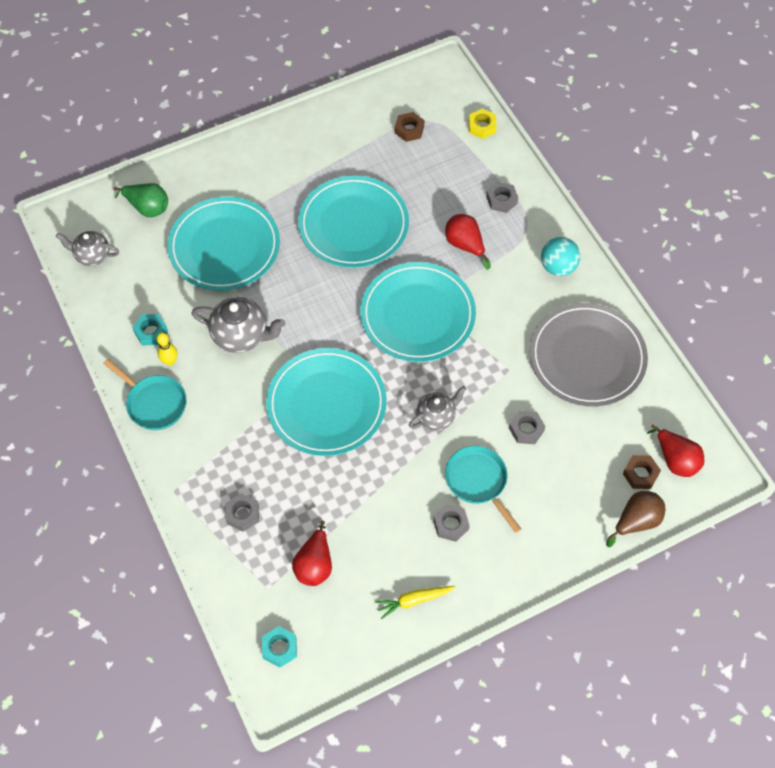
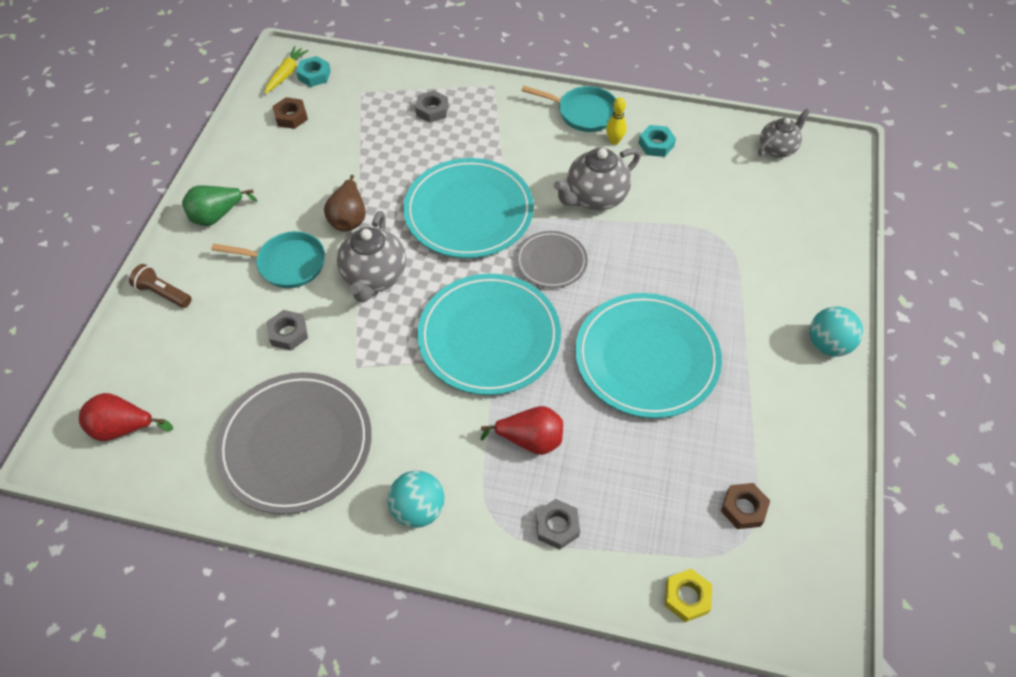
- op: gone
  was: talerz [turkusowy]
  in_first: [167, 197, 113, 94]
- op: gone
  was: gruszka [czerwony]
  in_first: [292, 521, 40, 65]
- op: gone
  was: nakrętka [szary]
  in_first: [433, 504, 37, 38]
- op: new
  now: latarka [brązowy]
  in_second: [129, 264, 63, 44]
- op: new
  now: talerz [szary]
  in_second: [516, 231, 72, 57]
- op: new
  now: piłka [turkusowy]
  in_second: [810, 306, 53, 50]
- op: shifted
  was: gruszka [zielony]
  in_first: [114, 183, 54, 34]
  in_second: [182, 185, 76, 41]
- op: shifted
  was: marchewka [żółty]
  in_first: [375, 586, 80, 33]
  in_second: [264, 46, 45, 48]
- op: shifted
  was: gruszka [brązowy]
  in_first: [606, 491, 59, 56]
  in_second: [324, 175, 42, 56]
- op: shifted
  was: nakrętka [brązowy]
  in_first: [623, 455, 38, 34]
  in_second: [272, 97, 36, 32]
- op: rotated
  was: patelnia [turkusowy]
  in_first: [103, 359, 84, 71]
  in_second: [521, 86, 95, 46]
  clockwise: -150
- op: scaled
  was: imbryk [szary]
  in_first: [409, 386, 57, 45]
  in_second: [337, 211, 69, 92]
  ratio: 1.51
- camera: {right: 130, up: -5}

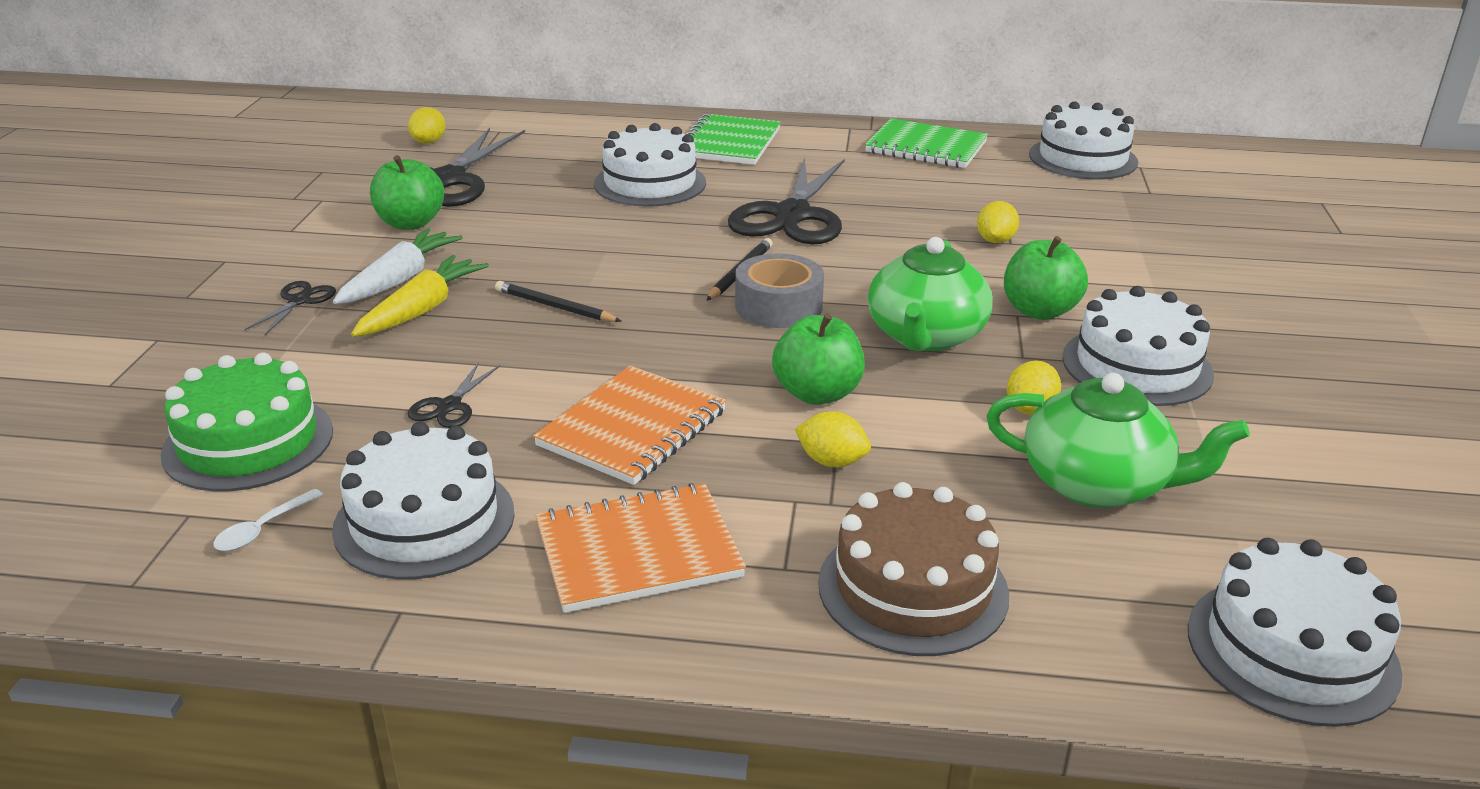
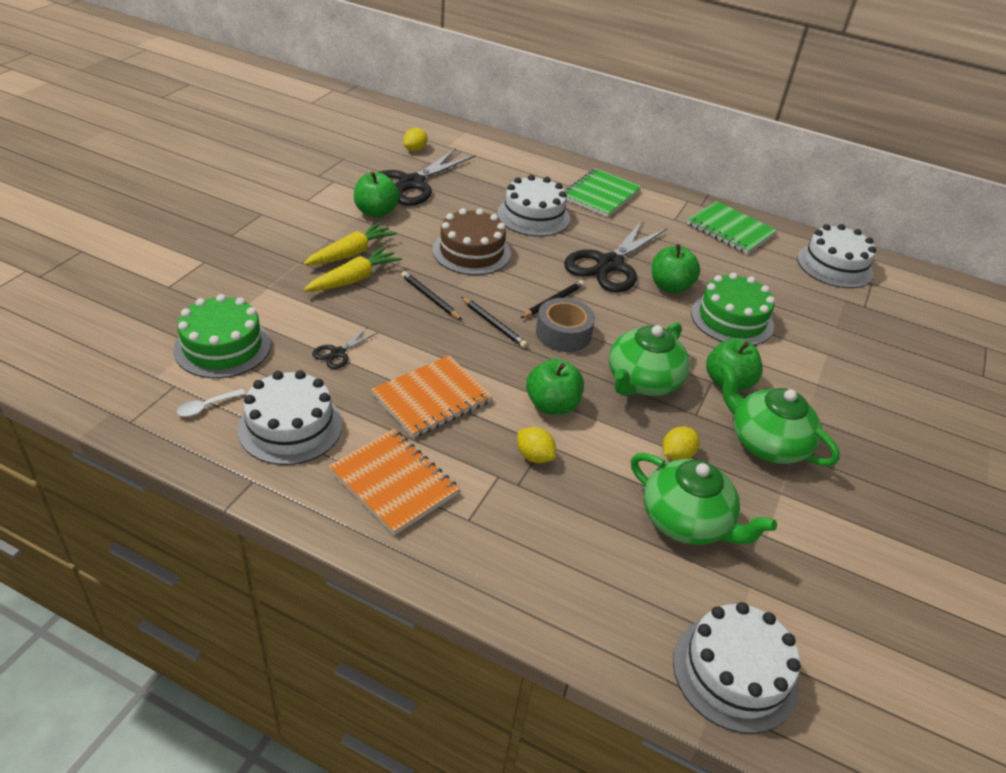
- op: gone
  was: nożyczki [czarny]
  in_first: [245, 281, 91, 54]
- op: new
  now: ołówek [czarny]
  in_second: [462, 297, 66, 51]
- op: new
  now: jabłko [zielony]
  in_second: [652, 244, 48, 49]
- op: shifted
  was: tort [brązowy]
  in_first: [818, 482, 191, 174]
  in_second: [433, 208, 78, 67]
- op: swapped
  was: cytryna [żółty]
  now: tort [zielony]
  in_first: [977, 201, 42, 42]
  in_second: [691, 273, 84, 72]
- op: swapped
  was: tort [biały]
  now: imbryk [zielony]
  in_first: [1062, 286, 152, 120]
  in_second: [720, 364, 120, 102]
- op: repainted
  was: marchewka [biały]
  now: marchewka [żółty]
  in_first: [333, 228, 130, 76]
  in_second: [303, 222, 94, 43]
- op: rotated
  was: zeszyt [pomarańczowy]
  in_first: [536, 483, 210, 130]
  in_second: [328, 429, 132, 106]
  clockwise: 45
- camera: {right: 15, up: 10}

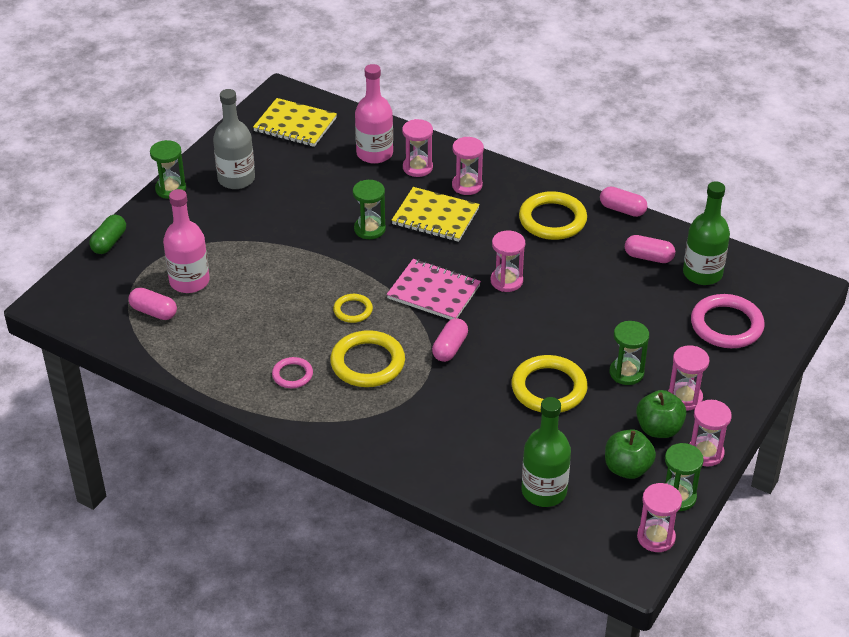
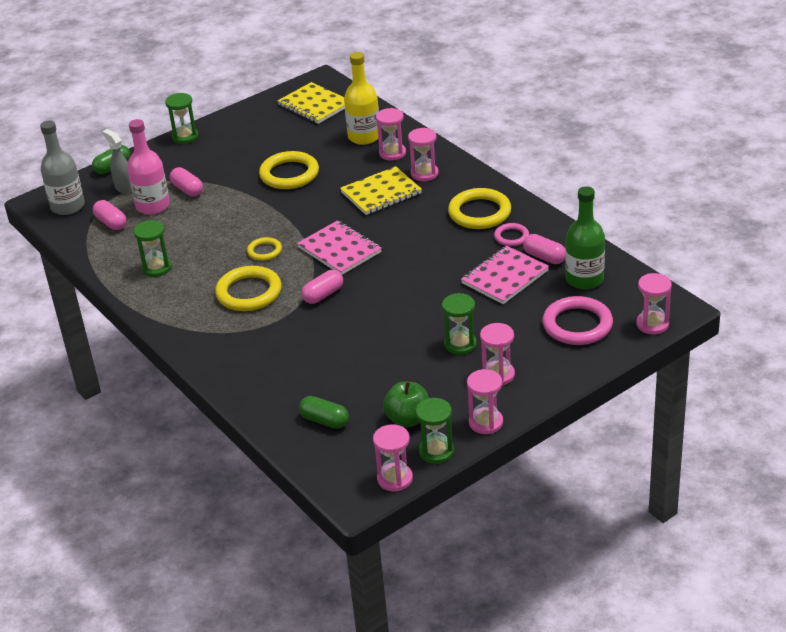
- op: gone
  was: jabłko [zielony]
  in_first: [636, 390, 50, 48]
- op: new
  now: spryskiwacz [szary]
  in_second: [102, 129, 30, 65]
- op: new
  now: zeszyt [różowy]
  in_second: [461, 246, 88, 58]
- op: shifted
  was: butelka [szary]
  in_first: [213, 89, 42, 100]
  in_second: [40, 120, 45, 95]
- op: shifted
  was: pierścień [różowy]
  in_first: [272, 357, 41, 31]
  in_second: [494, 223, 35, 23]
- op: shifted
  was: klepsydra [zielony]
  in_first: [353, 180, 33, 59]
  in_second: [134, 220, 38, 57]
- op: shifted
  was: klepsydra [różowy]
  in_first: [491, 231, 34, 61]
  in_second: [636, 273, 36, 61]
- op: shifted
  was: pierścień [żółty]
  in_first: [512, 355, 76, 58]
  in_second: [259, 151, 60, 38]
- op: shifted
  was: kapsułka [różowy]
  in_first: [600, 186, 47, 31]
  in_second: [170, 167, 33, 29]
- op: swapped
  was: butelka [zielony]
  now: kapsułka [zielony]
  in_first: [522, 397, 49, 110]
  in_second: [299, 396, 50, 33]
- op: repainted
  was: butelka [różowy]
  now: butelka [żółty]
  in_first: [355, 64, 38, 100]
  in_second: [344, 52, 35, 93]
- op: rotated
  was: zeszyt [żółty]
  in_first: [392, 187, 88, 55]
  in_second: [340, 166, 82, 49]
  clockwise: -75
- camera: {right: 25, up: -5}

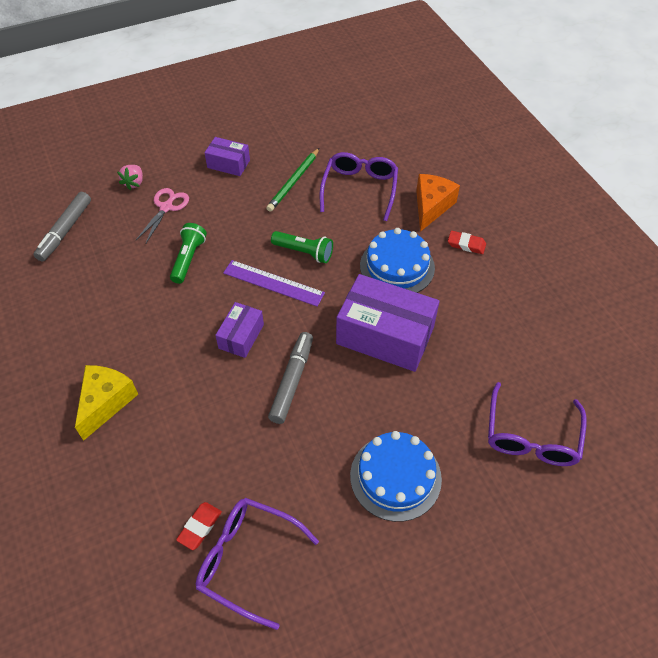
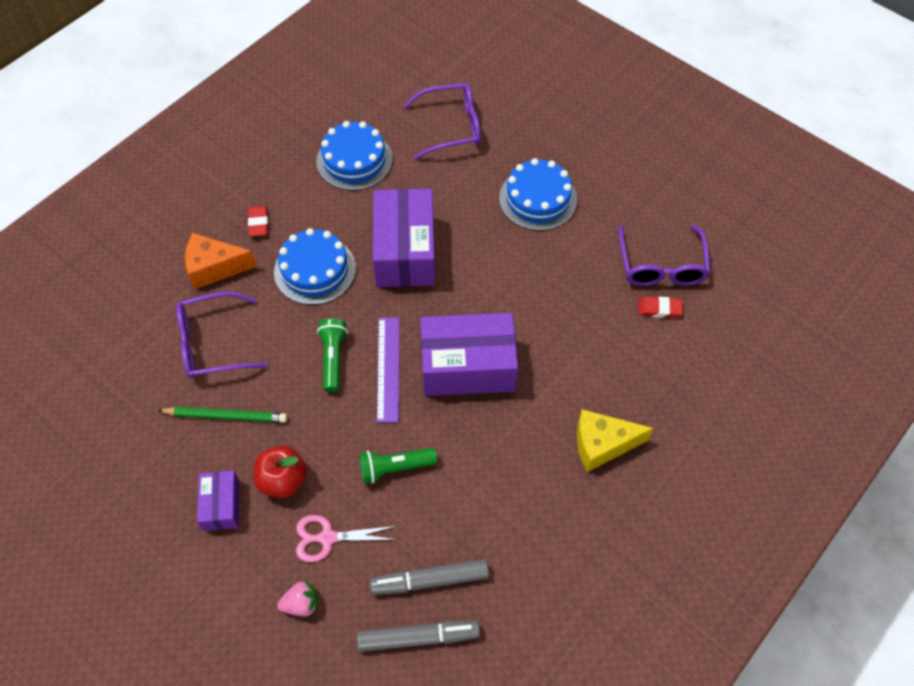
- op: new
  now: jabłko [czerwony]
  in_second: [253, 445, 54, 53]
- op: new
  now: tort [niebieski]
  in_second: [316, 121, 77, 70]
- op: shifted
  was: flamaster [szary]
  in_first: [268, 332, 45, 92]
  in_second: [370, 559, 119, 36]
- op: scaled
  was: pudełko [fioletowy]
  in_first: [215, 302, 49, 56]
  in_second: [420, 313, 98, 83]
  ratio: 1.93
- camera: {right: -115, up: 5}

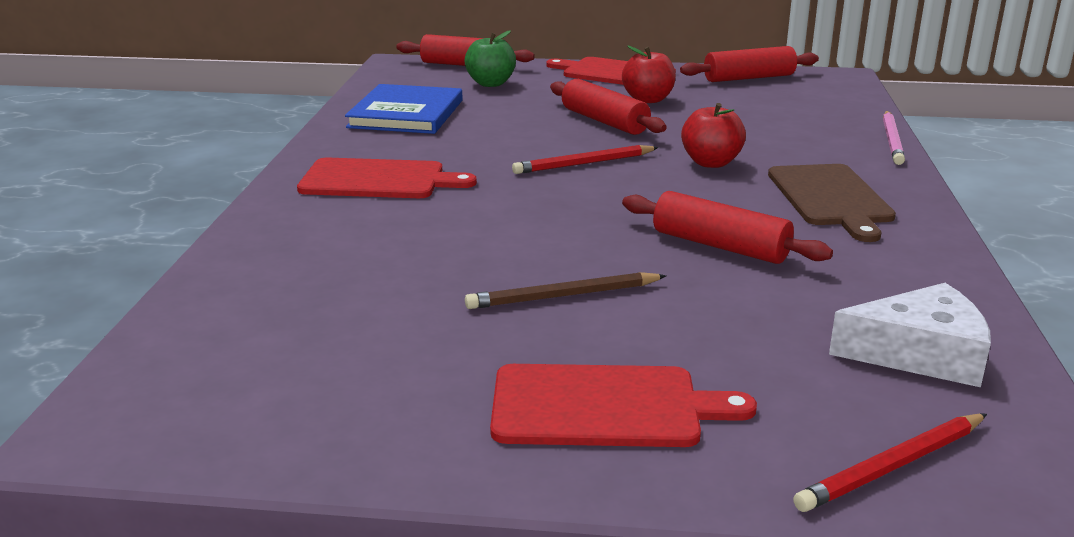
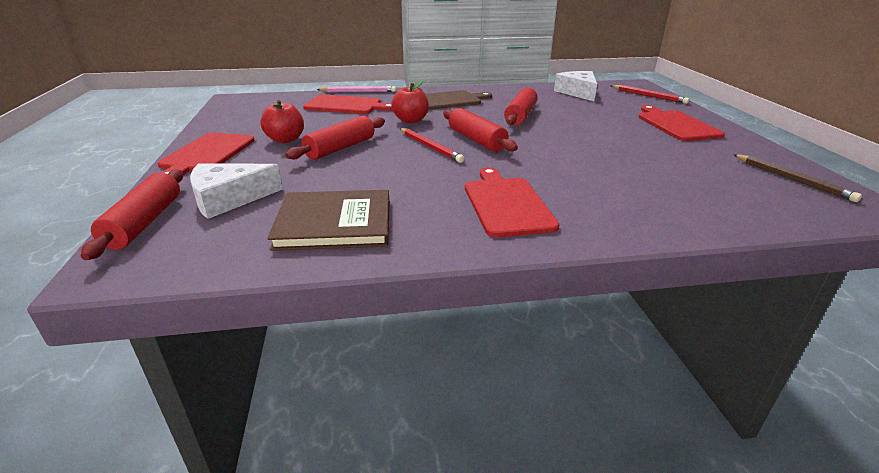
- op: new
  now: deska do krojenia [czerwony]
  in_second: [303, 95, 89, 19]
- op: shifted
  was: ołówek [brązowy]
  in_first: [465, 272, 201, 37]
  in_second: [733, 154, 129, 48]
- op: shifted
  was: wałek do ciasta [czerwony]
  in_first: [680, 46, 139, 36]
  in_second: [443, 108, 75, 44]
- op: swapped
  was: jabłko [zielony]
  now: ser [biały]
  in_first: [464, 30, 52, 57]
  in_second: [190, 163, 93, 56]
- op: repainted
  was: książka [niebieski]
  now: książka [brązowy]
  in_first: [345, 84, 118, 50]
  in_second: [267, 190, 122, 61]
- camera: {right: -105, up: 5}

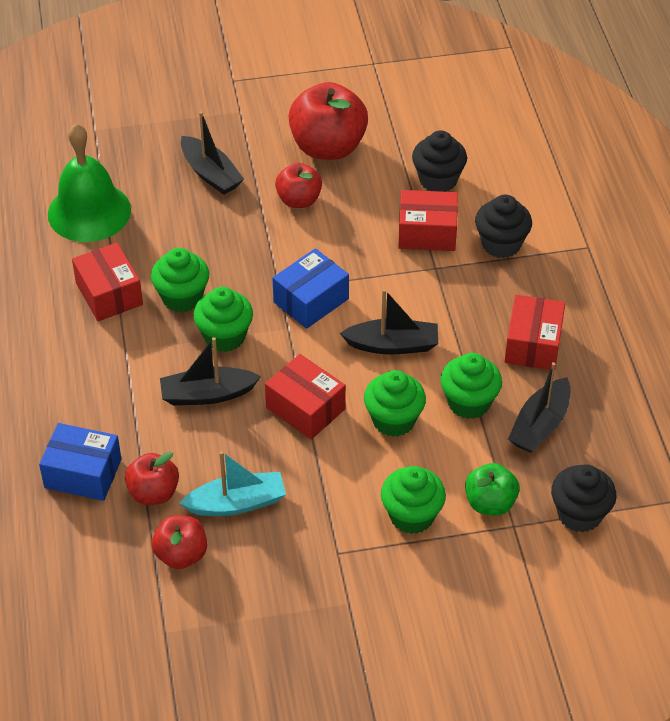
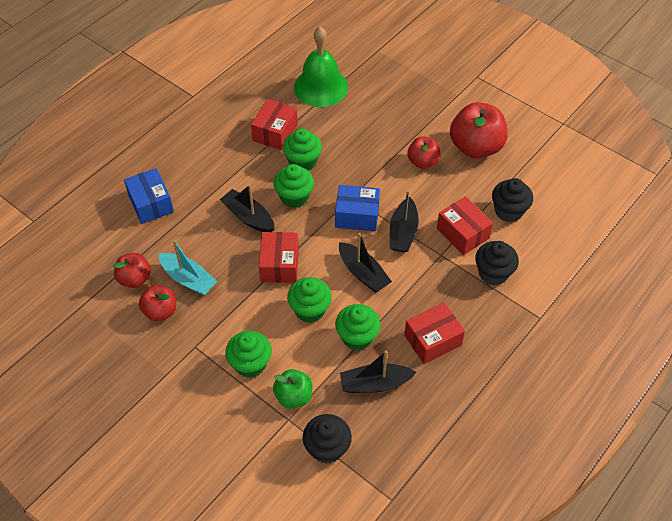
- op: shifted
  was: jabłko [czerwony]
  in_first: [125, 452, 54, 53]
  in_second: [139, 285, 37, 36]
- op: shifted
  was: łódka [czarny]
  in_first: [181, 111, 63, 84]
  in_second: [390, 190, 29, 63]
- camera: {right: 50, up: 5}

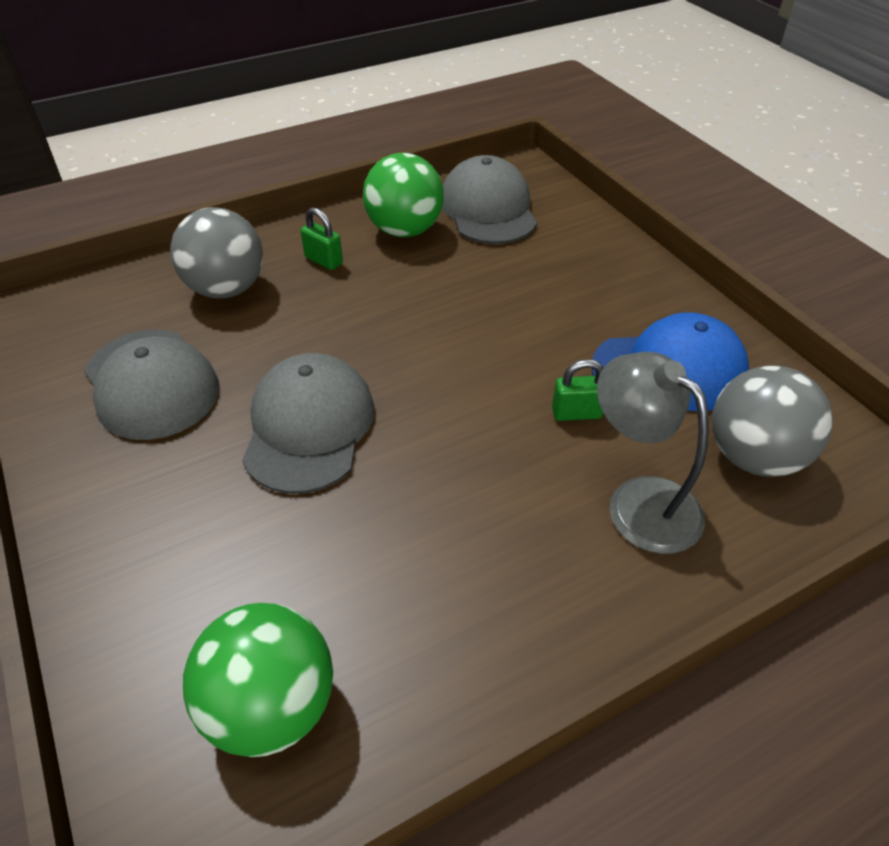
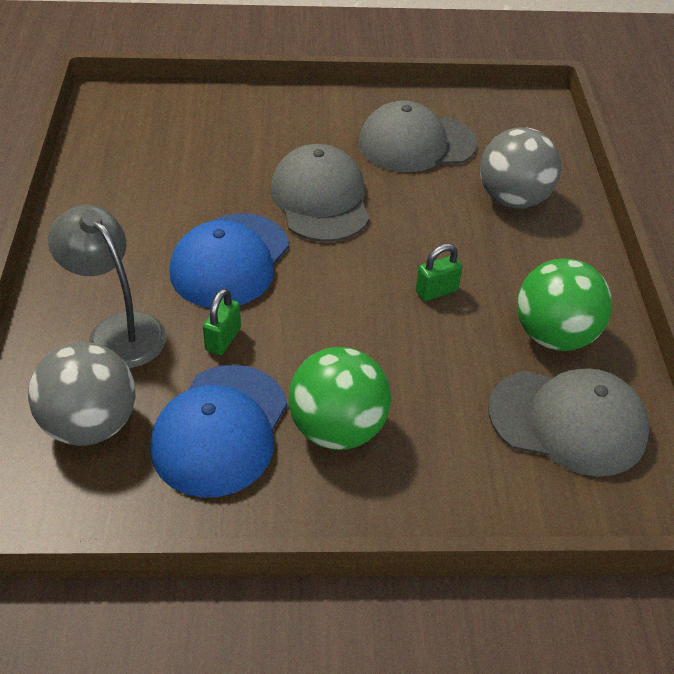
- op: new
  now: czapka [niebieski]
  in_second: [169, 213, 120, 95]
- op: shifted
  was: piłka [zielony]
  in_first: [183, 603, 150, 154]
  in_second: [288, 347, 103, 103]
- op: shifted
  was: kłódka [zielony]
  in_first: [300, 207, 43, 63]
  in_second: [416, 244, 47, 57]
- op: rotated
  was: czapka [szary]
  in_first: [242, 353, 132, 141]
  in_second: [271, 144, 99, 98]
  clockwise: -135
- op: rotated
  was: lampka [szary]
  in_first: [597, 352, 112, 202]
  in_second: [48, 204, 118, 164]
  clockwise: -120
- camera: {right: 115, up: 0}

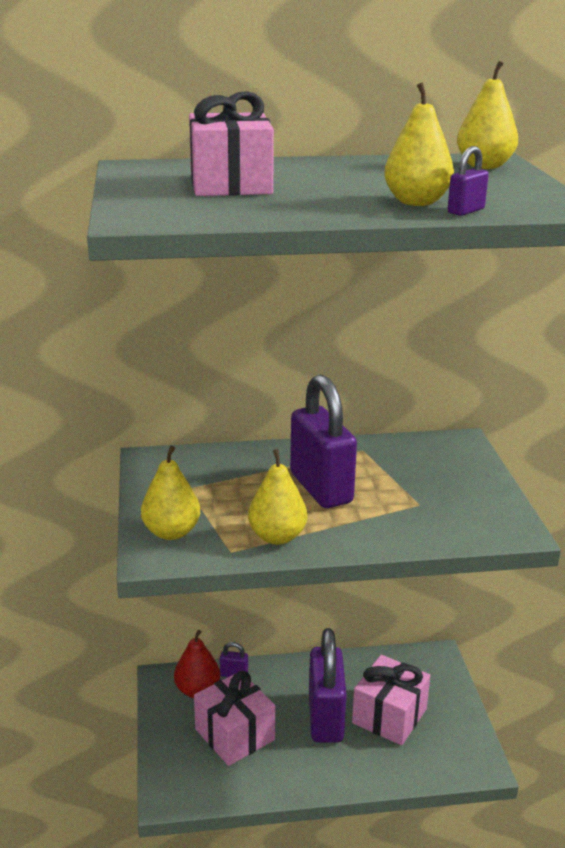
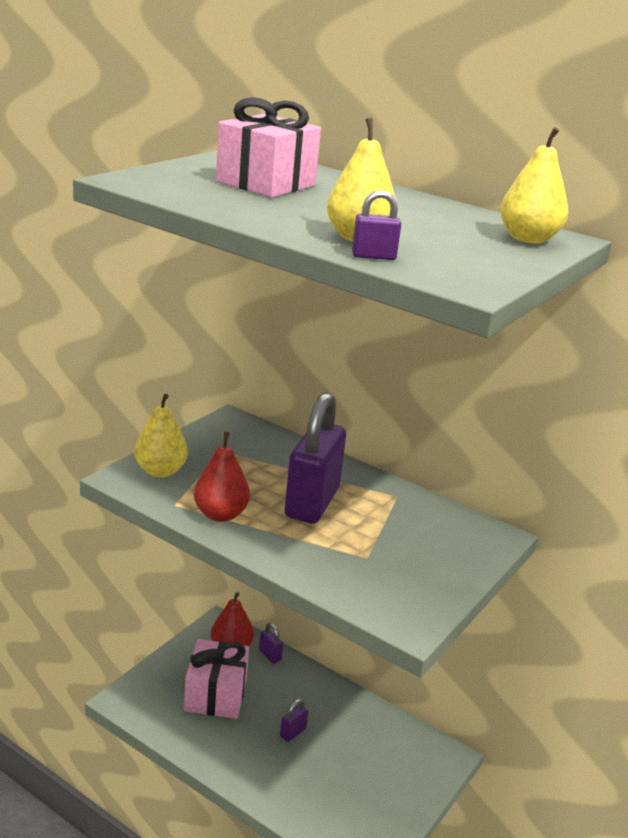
- op: gone
  was: prezent [różowy]
  in_first: [352, 655, 78, 90]
- op: repainted
  was: gruszka [żółty]
  now: gruszka [czerwony]
  in_first: [248, 449, 59, 96]
  in_second: [194, 432, 56, 90]
- op: scaled
  was: kłódka [fioletowy]
  in_first: [309, 628, 38, 115]
  in_second: [280, 699, 29, 43]
  ratio: 0.41
- camera: {right: 40, up: 0}

